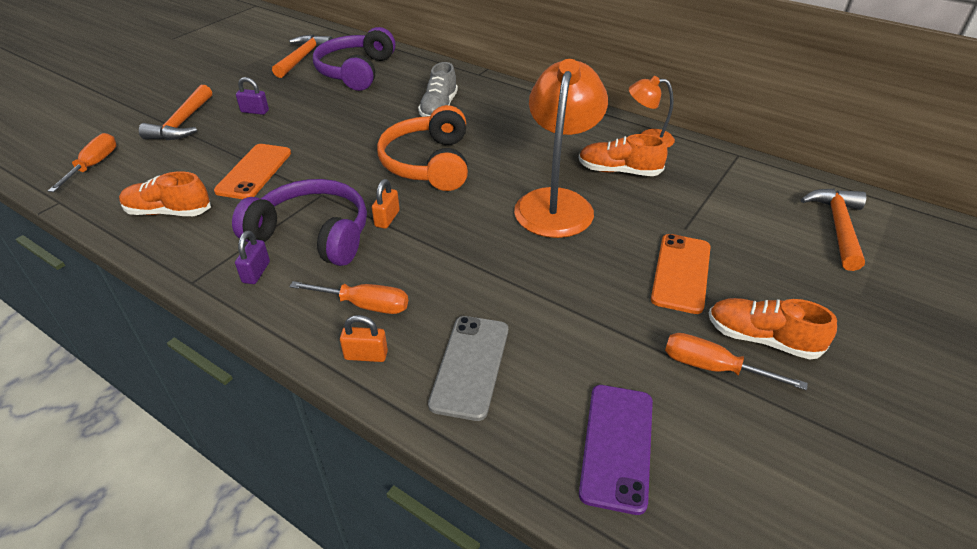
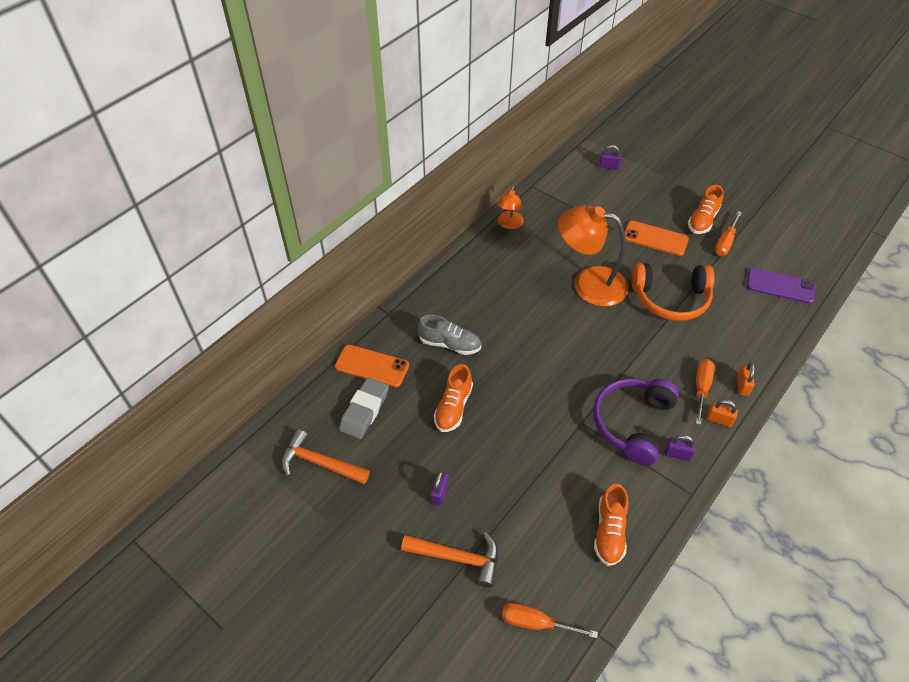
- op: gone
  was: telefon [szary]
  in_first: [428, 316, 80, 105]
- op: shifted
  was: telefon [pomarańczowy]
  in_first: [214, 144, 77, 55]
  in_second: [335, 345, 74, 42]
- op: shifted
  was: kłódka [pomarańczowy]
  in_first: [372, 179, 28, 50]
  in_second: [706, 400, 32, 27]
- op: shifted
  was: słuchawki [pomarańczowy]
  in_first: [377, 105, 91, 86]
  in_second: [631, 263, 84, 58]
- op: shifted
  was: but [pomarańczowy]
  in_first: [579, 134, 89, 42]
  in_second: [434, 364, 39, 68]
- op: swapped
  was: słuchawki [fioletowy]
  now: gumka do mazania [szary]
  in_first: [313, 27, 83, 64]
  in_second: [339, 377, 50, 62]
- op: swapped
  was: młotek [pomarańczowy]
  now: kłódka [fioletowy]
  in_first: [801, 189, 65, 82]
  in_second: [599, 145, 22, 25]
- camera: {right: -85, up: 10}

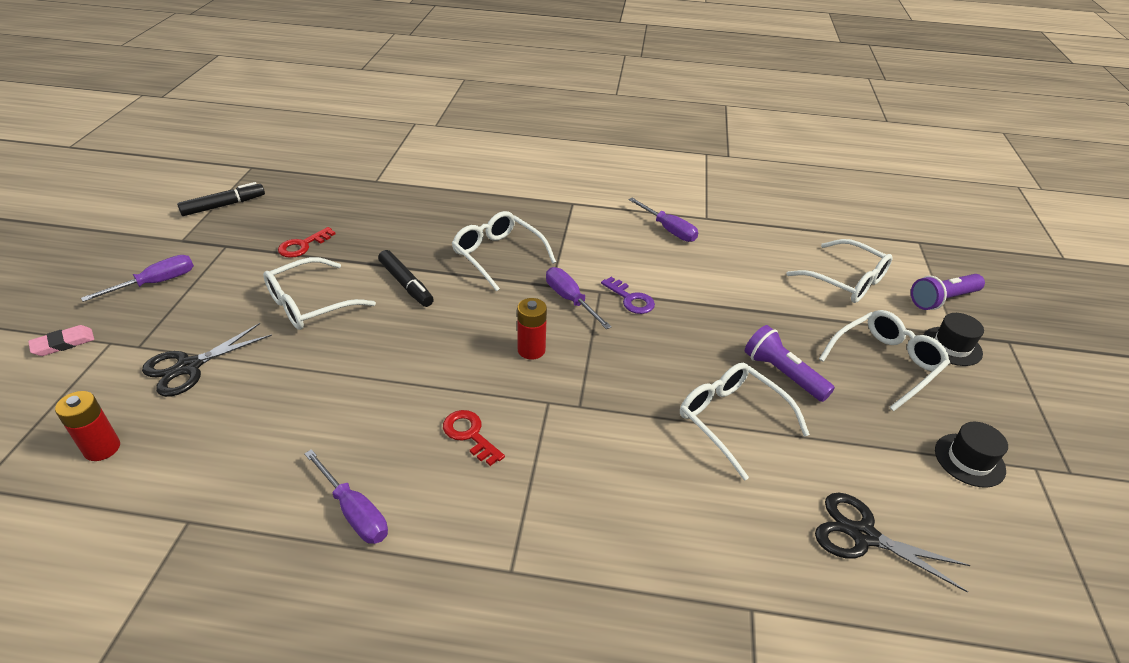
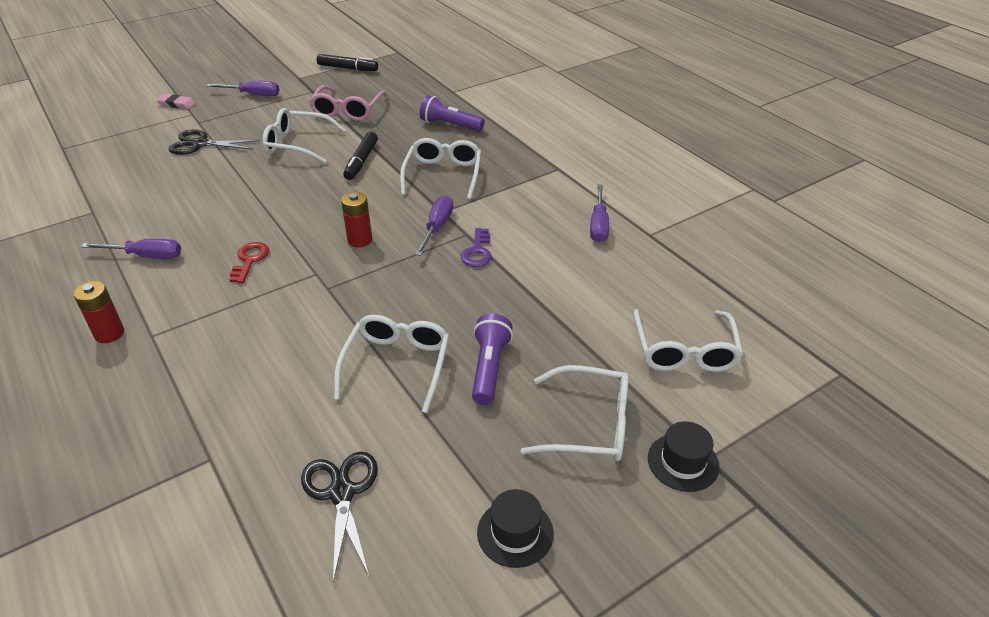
- op: shifted
  was: bateria [czerwony]
  in_first: [55, 391, 65, 70]
  in_second: [74, 281, 50, 62]
- op: shifted
  was: latarka [fioletowy]
  in_first: [911, 274, 74, 36]
  in_second: [420, 95, 65, 37]
- op: swapped
  was: klucz [czerwony]
  now: okulary [różowy]
  in_first: [278, 227, 57, 31]
  in_second: [309, 85, 78, 36]
- op: rotated
  was: śrubokręt [fioletowy]
  in_first: [304, 449, 84, 95]
  in_second: [81, 239, 100, 20]
  clockwise: -90
- camera: {right: 50, up: 0}

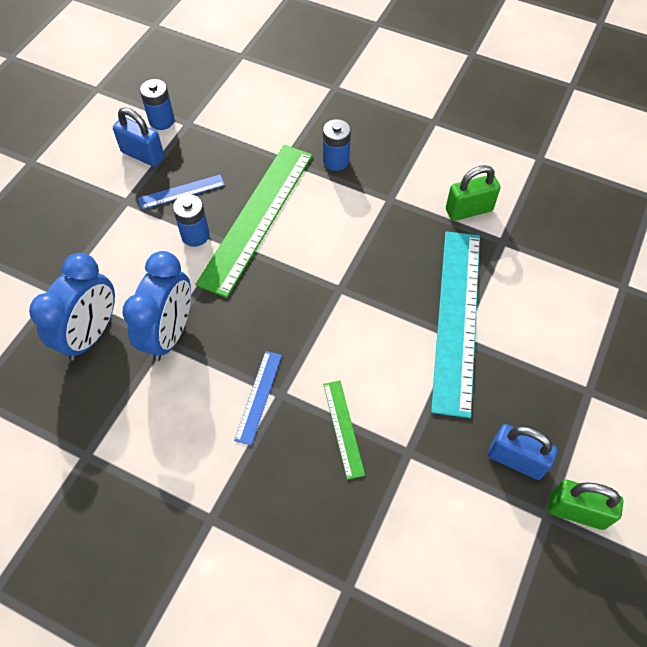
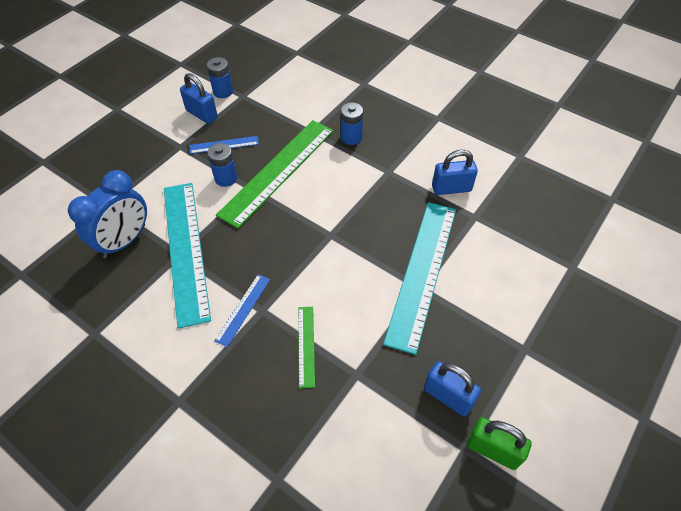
- op: swapped
  was: budzik [niebieski]
  now: linijka [turkusowy]
  in_first: [122, 251, 69, 110]
  in_second: [164, 183, 47, 146]
- op: repainted
  was: kłódka [zielony]
  now: kłódka [niebieski]
  in_first: [446, 165, 54, 56]
  in_second: [432, 150, 46, 45]
- camera: {right: 10, up: -5}

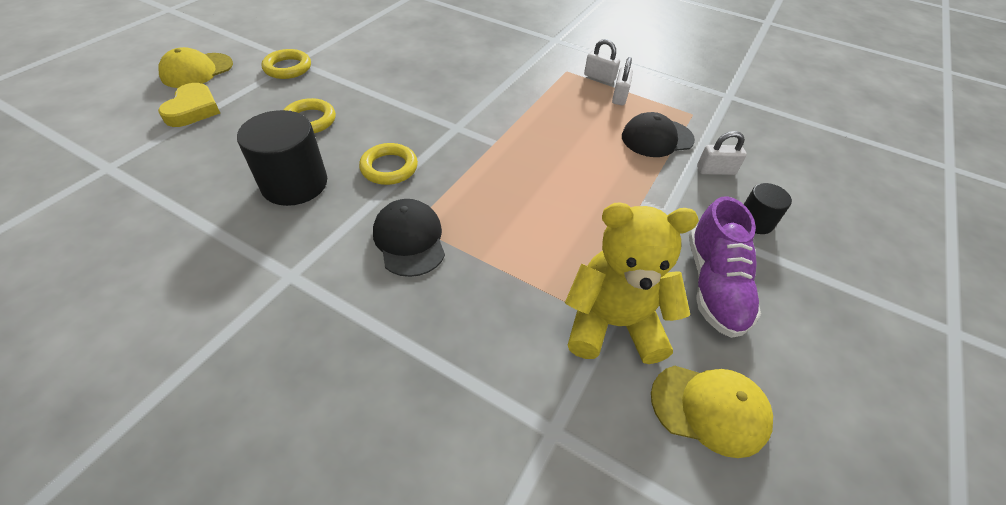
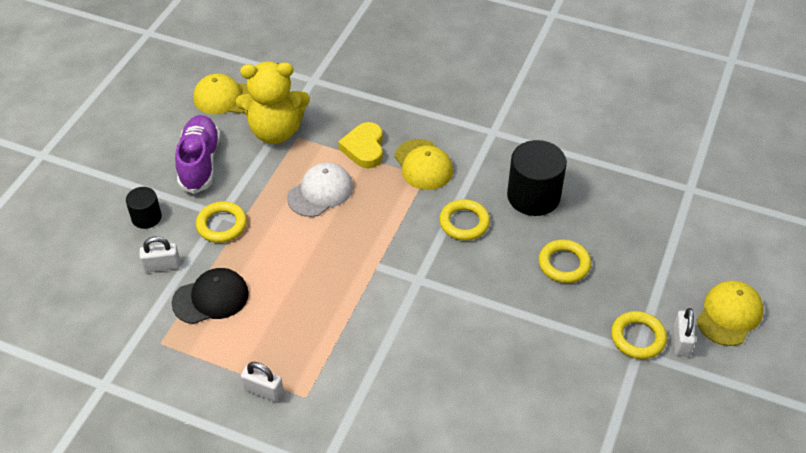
- op: new
  now: pierścień [żółty]
  in_second: [196, 201, 51, 42]
- op: new
  now: czapka [biały]
  in_second: [287, 162, 66, 55]
- op: shifted
  was: serce [żółty]
  in_first: [158, 83, 62, 44]
  in_second: [338, 122, 45, 46]
- op: shifted
  was: kłódka [biały]
  in_first: [612, 57, 21, 48]
  in_second: [674, 308, 21, 49]
- op: repainted
  was: czapka [czarny]
  now: czapka [żółty]
  in_first: [373, 199, 72, 78]
  in_second: [395, 139, 58, 51]
- camera: {right: 175, up: 0}

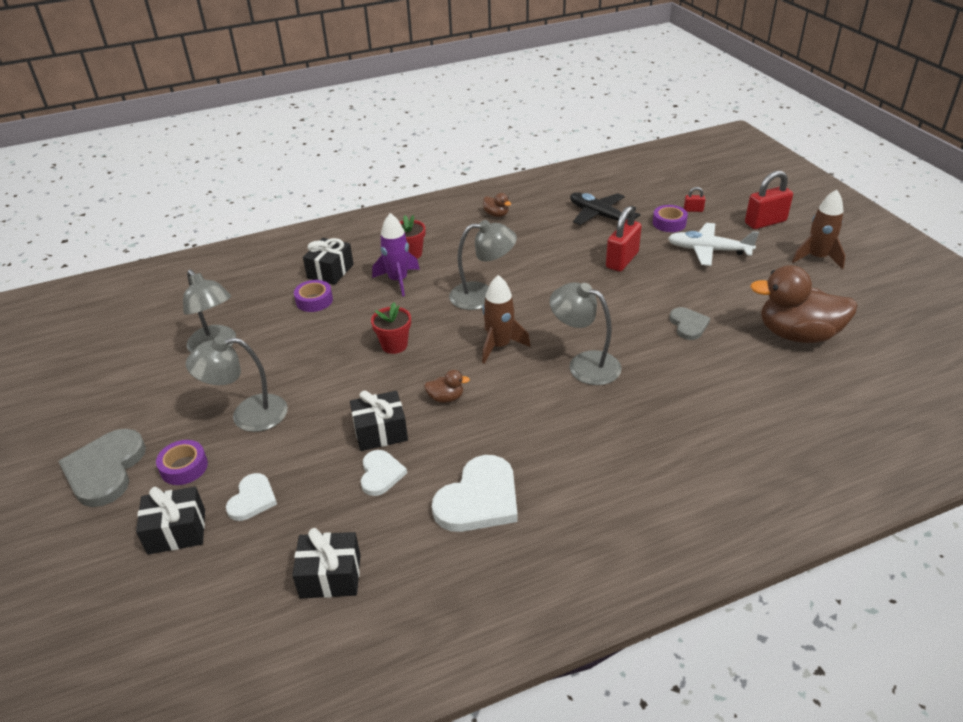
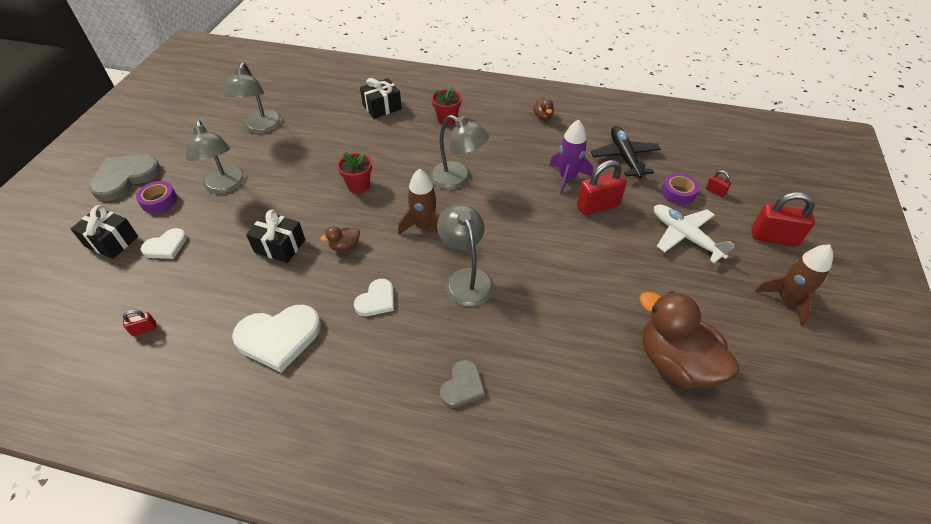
- op: gone
  was: taśma klejąca [fioletowy]
  in_first: [294, 280, 39, 32]
- op: shifted
  was: serce [biały]
  in_first: [361, 450, 46, 46]
  in_second: [354, 279, 40, 37]
- op: shifted
  was: rakieta [fioletowy]
  in_first: [372, 213, 48, 84]
  in_second: [549, 119, 44, 76]
- op: shifted
  was: serce [szary]
  in_first: [669, 307, 41, 33]
  in_second: [440, 360, 45, 48]
- op: swapped
  was: prezent [czarny]
  now: kłódka [czerwony]
  in_first: [292, 528, 69, 71]
  in_second: [123, 310, 34, 26]
- op: rotated
  was: lampka [szary]
  in_first: [186, 336, 102, 96]
  in_second: [186, 120, 59, 74]
  clockwise: -135
- op: rotated
  was: kaczka [brązowy]
  in_first: [424, 370, 46, 33]
  in_second: [320, 226, 40, 25]
  clockwise: 120
- camera: {right: 35, up: 10}

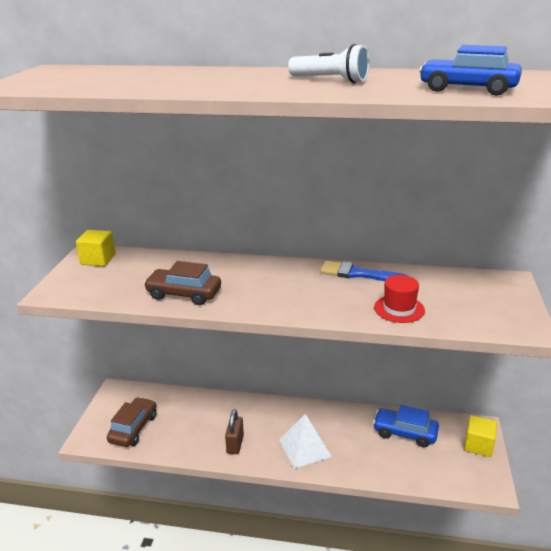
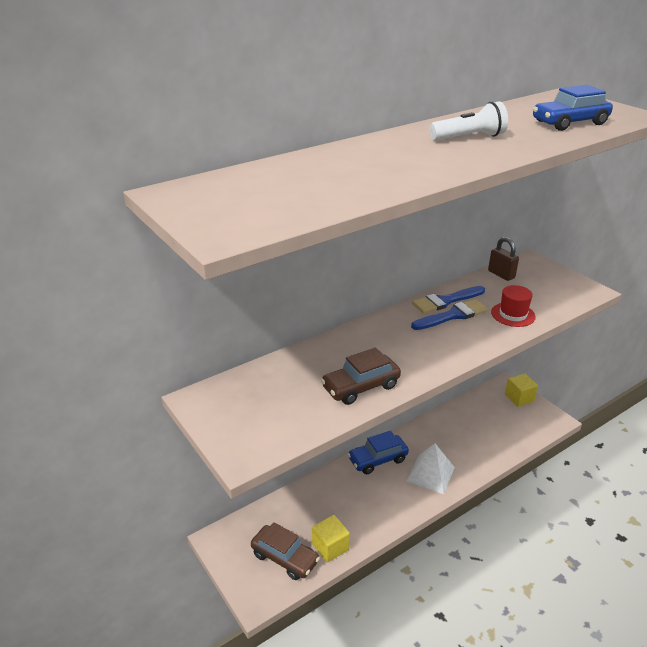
- op: new
  now: pędzel [niebieski]
  in_second: [411, 299, 77, 31]
- op: shifted
  was: sześcian [żółty]
  in_first: [76, 230, 40, 36]
  in_second: [312, 515, 38, 47]
- op: shifted
  was: kłódka [brązowy]
  in_first: [225, 409, 19, 45]
  in_second: [488, 237, 31, 44]
- op: shifted
  was: samochód [niebieski]
  in_first: [373, 405, 66, 43]
  in_second: [348, 430, 61, 44]
- op: rotated
  was: samochód [brązowy]
  in_first: [107, 397, 50, 50]
  in_second: [251, 522, 69, 58]
  clockwise: 150
- camera: {right: -45, up: 5}

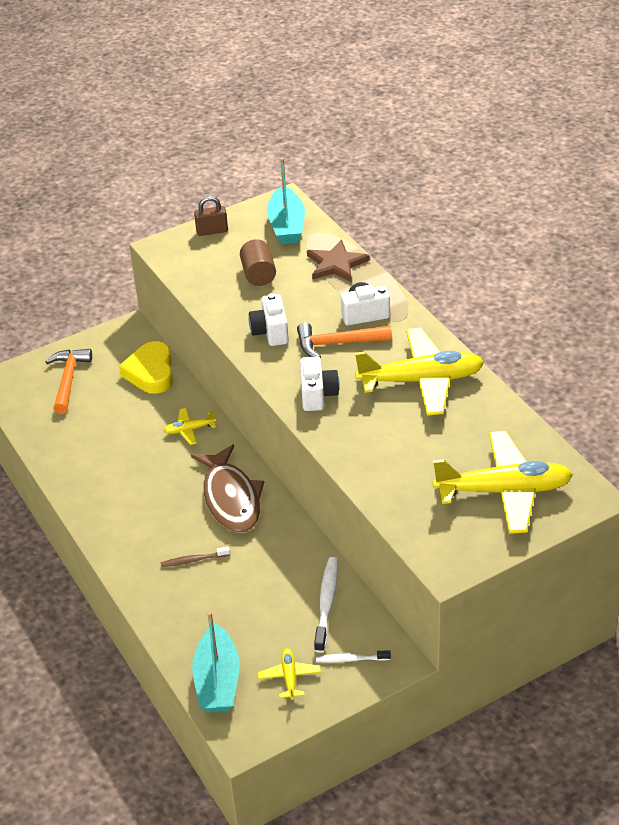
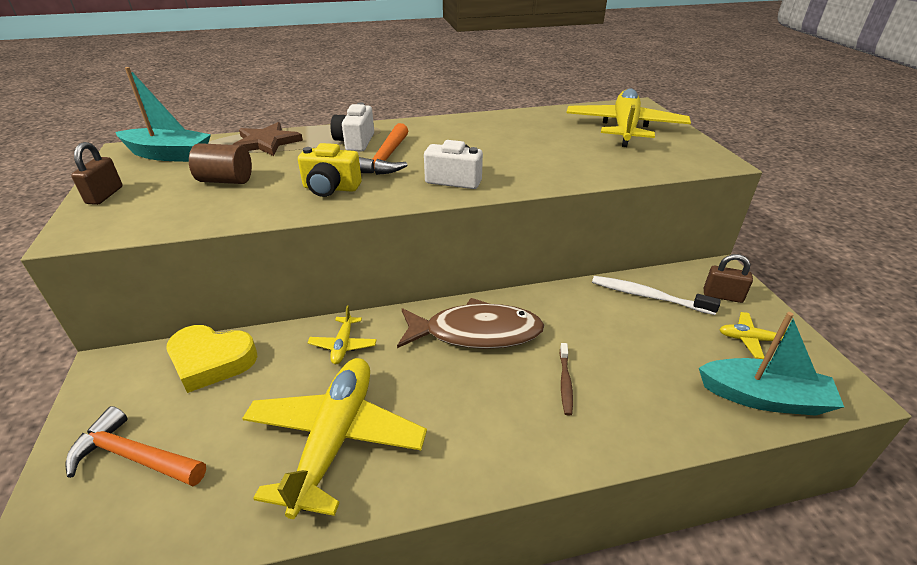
- op: shifted
  was: samolot [żółty]
  in_first: [355, 328, 129, 88]
  in_second: [242, 358, 185, 161]
- op: swapped
  was: szczoteczka do zębów [biały]
  now: kłódka [brązowy]
  in_first: [316, 650, 75, 13]
  in_second: [704, 254, 49, 49]
- op: repainted
  was: aparat fotograficzny [biały]
  now: aparat fotograficzny [żółty]
  in_first: [249, 293, 40, 53]
  in_second: [298, 143, 64, 54]
- camera: {right: -75, up: -5}

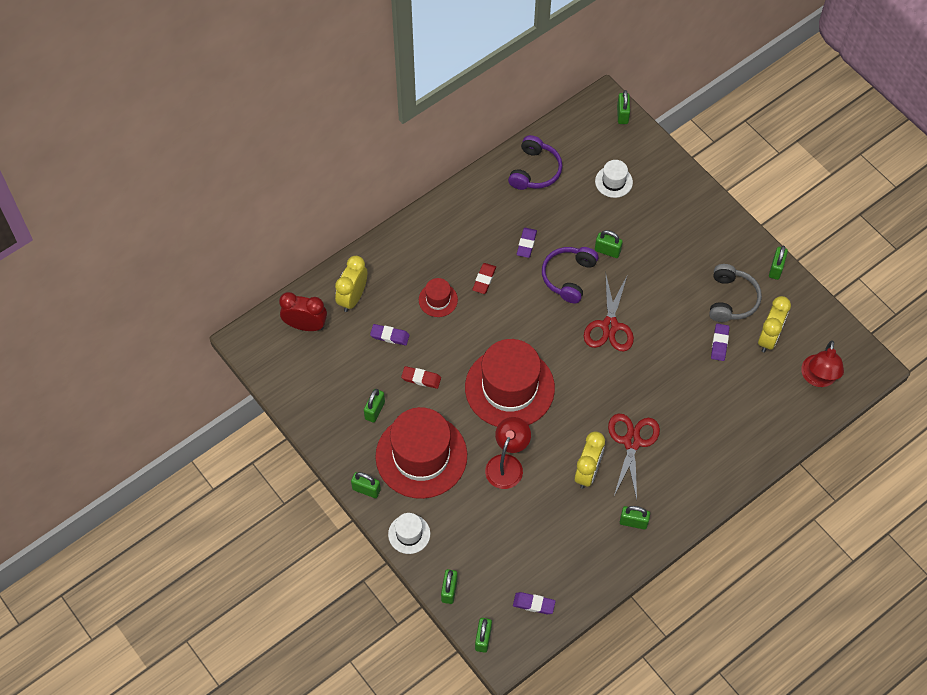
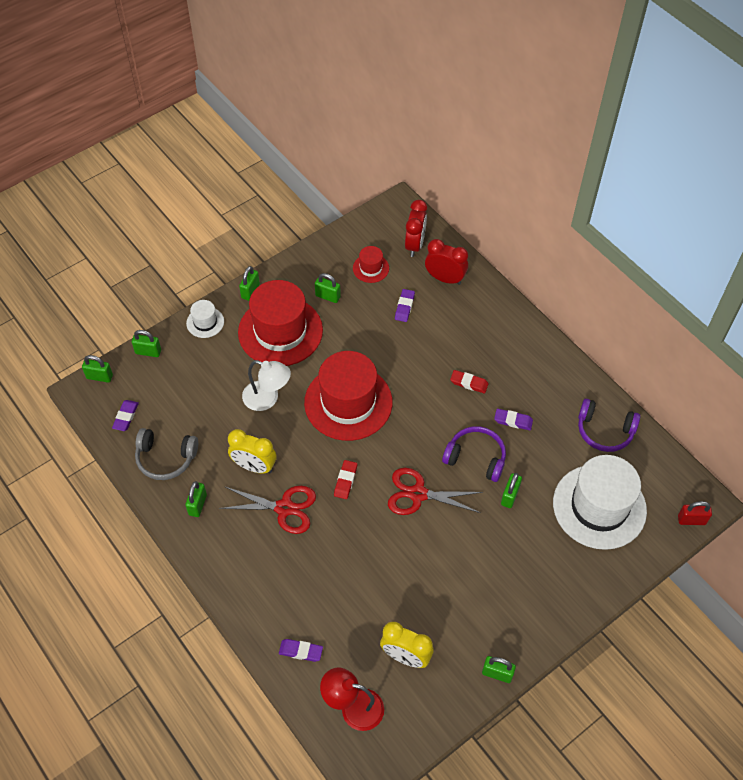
- op: shifted
  was: gumka do mazania [czerwony]
  in_first: [401, 366, 40, 23]
  in_second: [334, 460, 23, 39]
- op: shifted
  was: kapelusz [czerwony]
  in_first: [419, 278, 39, 39]
  in_second: [353, 246, 36, 37]
- op: shifted
  was: słuchawki [szary]
  in_first: [709, 264, 53, 58]
  in_second: [135, 428, 63, 52]
- op: shifted
  was: gumka do mazania [fioletowy]
  in_first: [711, 324, 19, 37]
  in_second: [279, 639, 44, 23]
- op: repainted
  was: budzik [żółty]
  now: budzik [czerwony]
  in_first: [335, 256, 32, 56]
  in_second: [425, 239, 43, 46]
- op: repainted
  was: lampka [czerwony]
  now: lampka [biały]
  in_first: [485, 417, 46, 72]
  in_second: [242, 360, 49, 51]
- op: repainted
  was: kłódka [zielony]
  now: kłódka [czerwony]
  in_first: [617, 90, 13, 34]
  in_second: [678, 501, 34, 24]
- op: scaled
  was: kapelusz [biały]
  in_first: [595, 160, 38, 38]
  in_second: [553, 455, 94, 95]
  ratio: 2.23
- camera: {right: 90, up: -5}

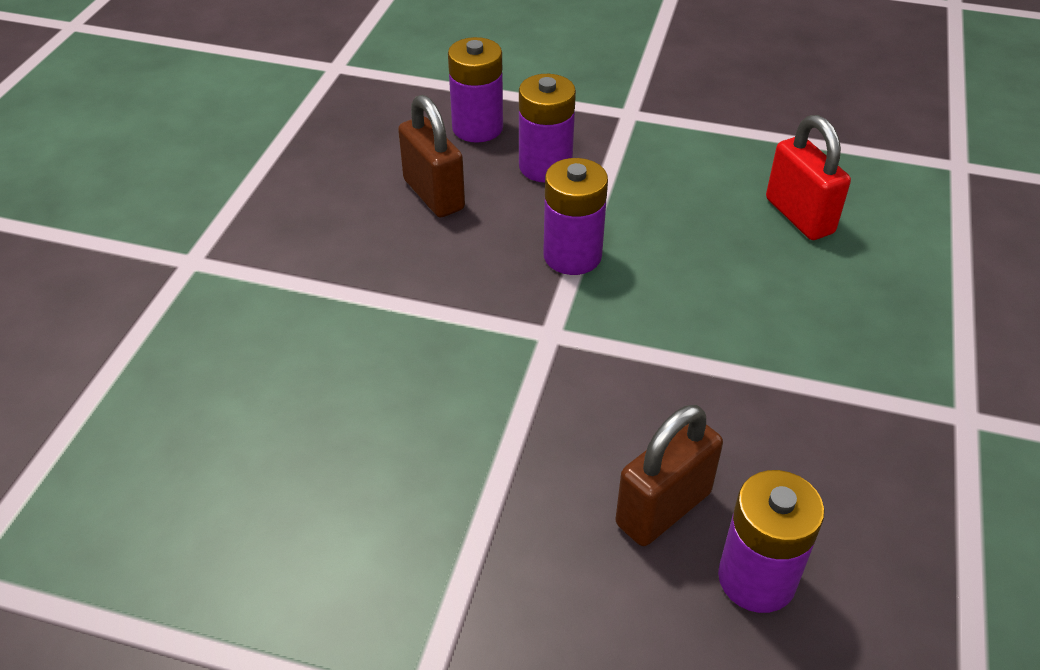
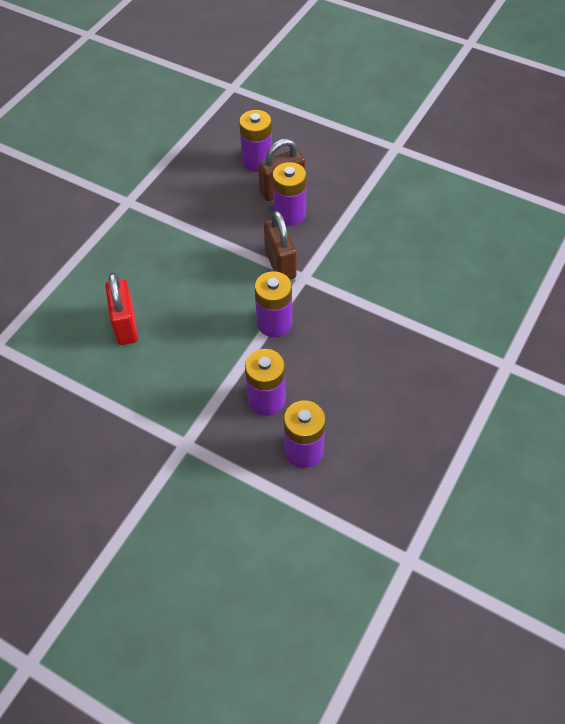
- op: new
  now: bateria [fioletowy]
  in_second: [273, 162, 34, 64]
- op: shifted
  was: kłódka [brązowy]
  in_first: [398, 95, 67, 122]
  in_second: [264, 211, 33, 69]
- camera: {right: -165, up: 10}

